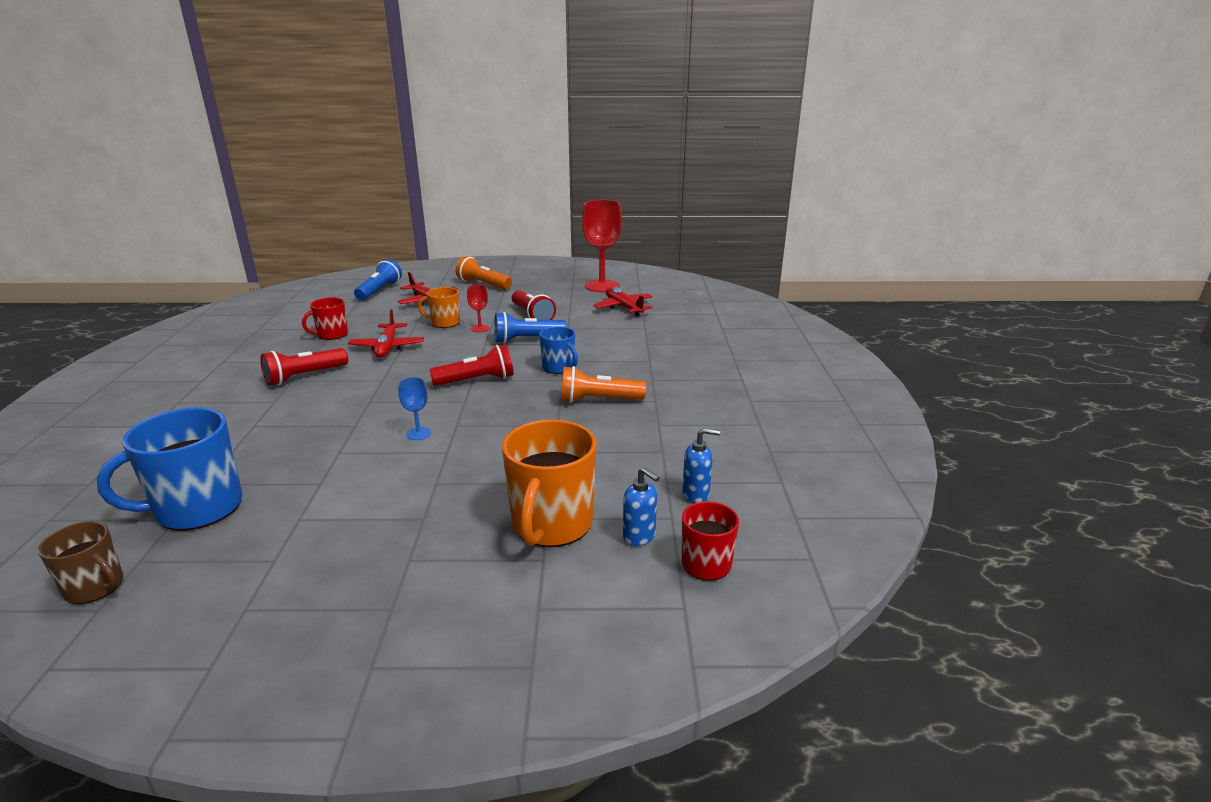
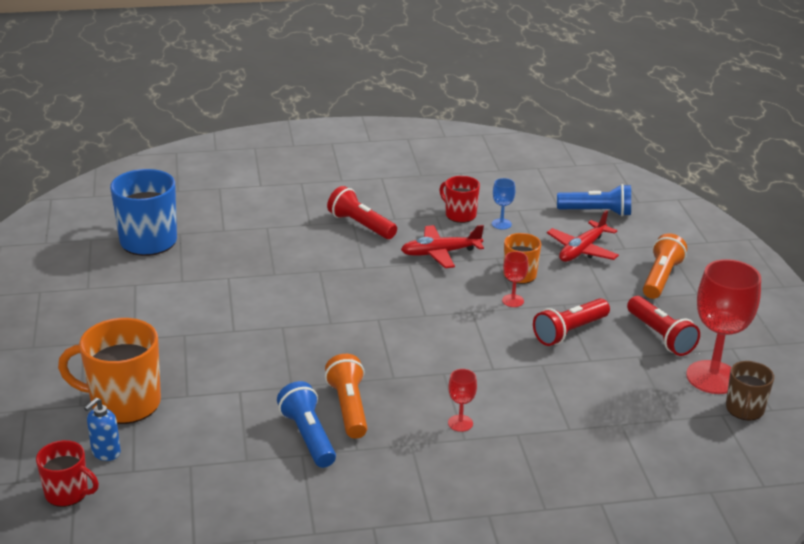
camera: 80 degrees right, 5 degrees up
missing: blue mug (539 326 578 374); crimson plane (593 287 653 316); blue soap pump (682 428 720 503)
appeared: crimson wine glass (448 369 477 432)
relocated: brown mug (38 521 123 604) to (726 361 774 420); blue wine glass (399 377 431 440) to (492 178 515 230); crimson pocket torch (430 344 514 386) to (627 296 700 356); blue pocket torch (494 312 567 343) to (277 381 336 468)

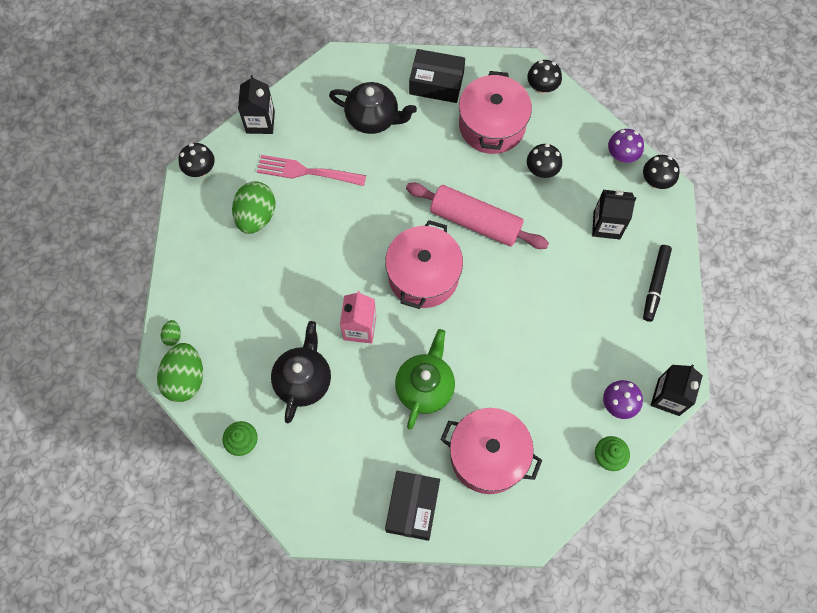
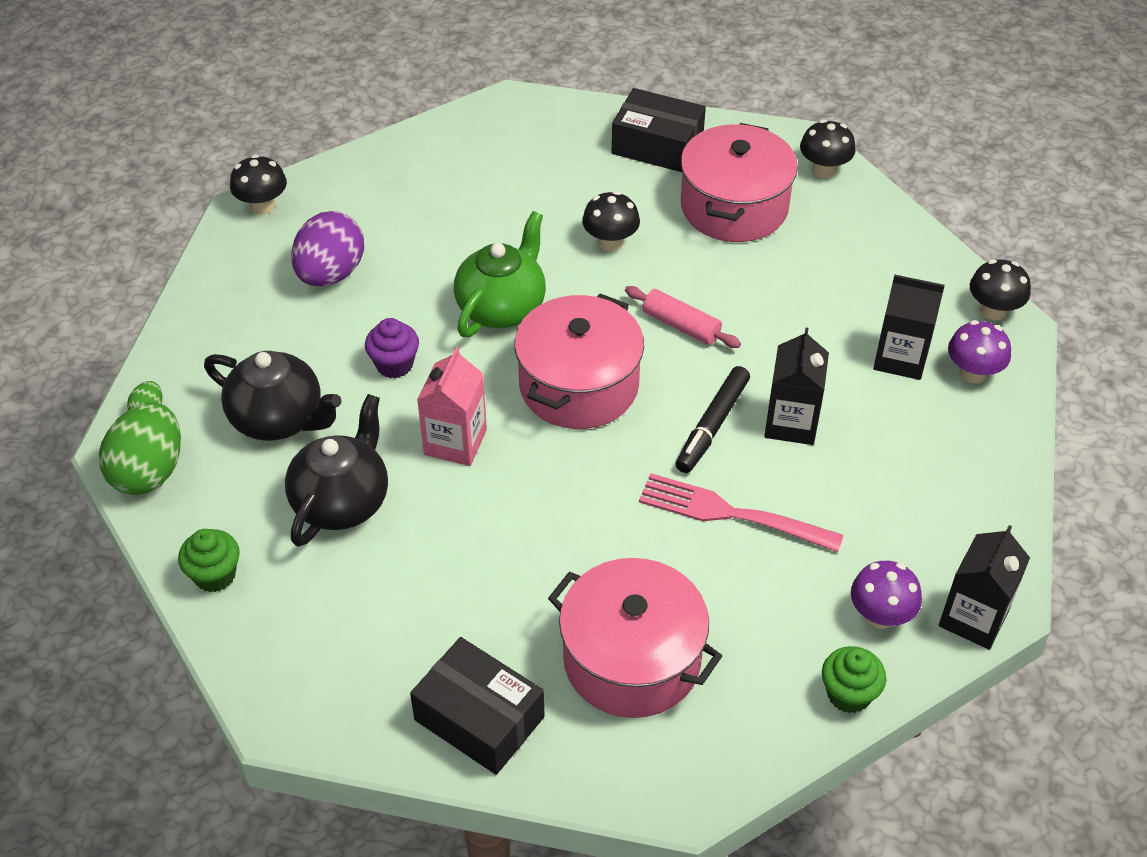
camera: 10 degrees right, 20 degrees down
appeared: purple muffin (365 318 419 378)
relocated: black juice carton (238 75 275 134) to (764 328 829 445); rose-pink table fork (257 155 366 186) to (639 473 844 552); black tea pot (329 82 417 134) to (204 351 342 441); emerald tea pot (395 329 455 429) to (454 211 546 337); black fungus (527 144 562 178) to (582 191 640 251); purple fungus (608 129 644 163) to (948 320 1011 383); black marker pen (643 245 672 322) to (676 366 750 473)
colour: emerald egg shape (232 181 275 234) to purple egg shape (291 211 364 287)
spun: black box (385 471 440 541) = (410 637 545 775) 75 degrees counterclockwise
size: rose-pink rolling pin (406 183 549 249) = (625 286 741 348) x0.53

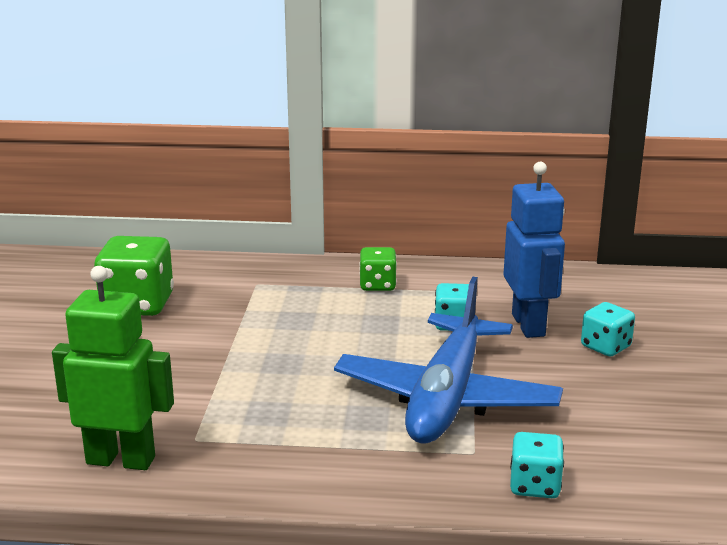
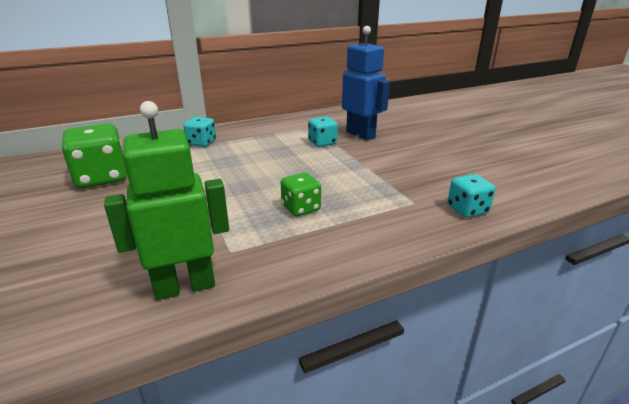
camera: 30 degrees left, 5 degrees up
missing: blue plane (334 277 563 443)
relocated: emerald die (359 247 397 291) to (281 173 321 216); aqua die (581 302 635 357) to (183 117 216 147)

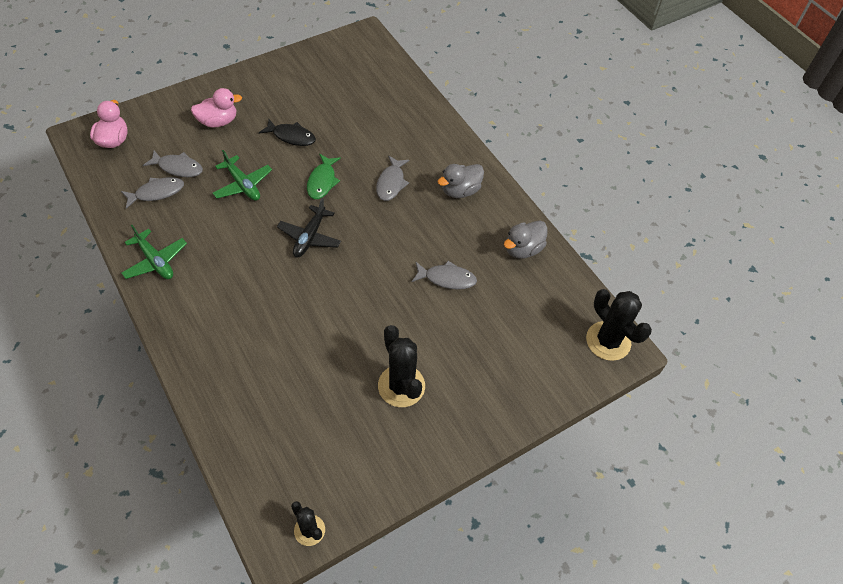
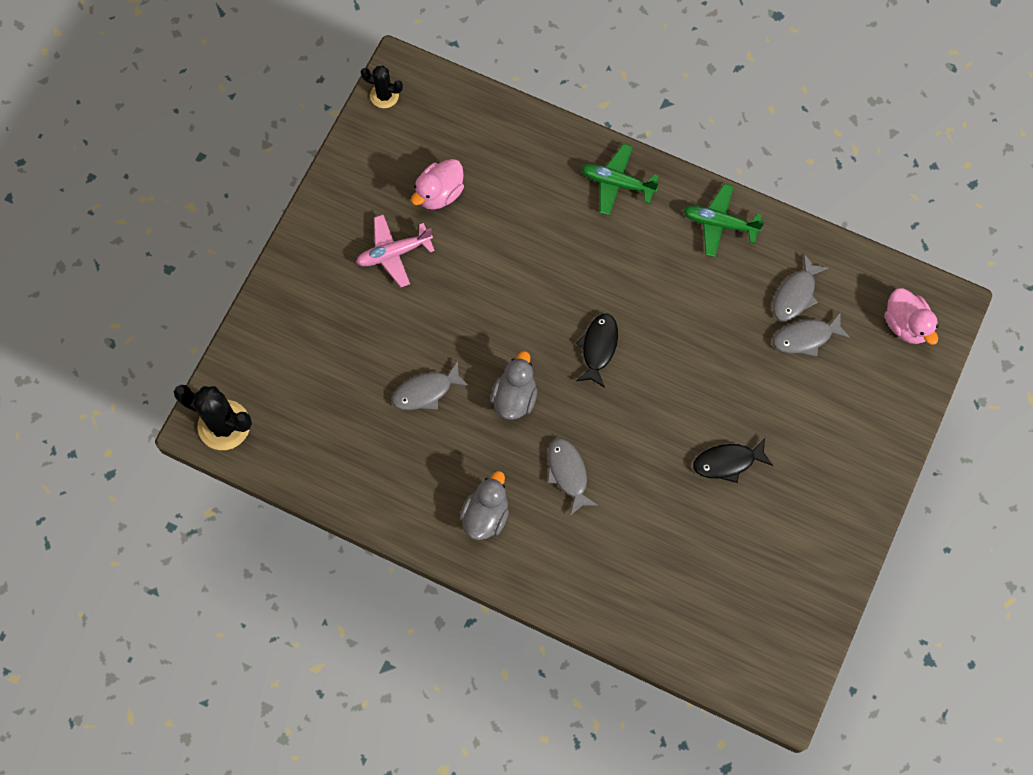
camera: 150 degrees right, 15 degrees up
missing: emerald fish (307 154 341 199)
relocated: rose-pink rubber duck (191 88 242 128) to (411 159 464 210); emerald plane (212 150 272 201) to (581 144 659 216); gray rubber duck (504 221 548 259) to (490 351 537 420)
exchanged: black plane (277 198 341 257) to black fish (576 313 618 388); black prickly plant (378 325 425 407) to rose-pink plane (356 215 435 287)

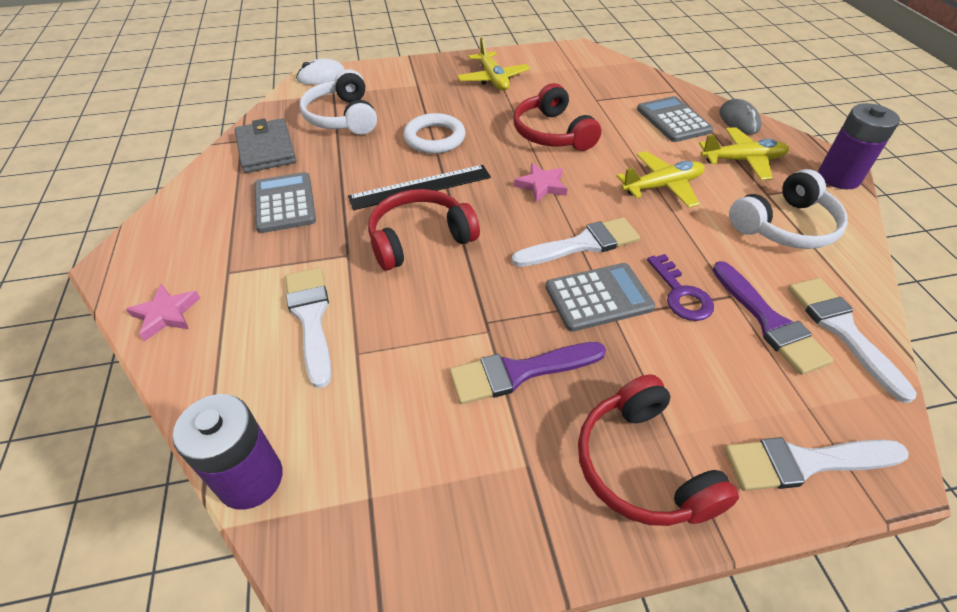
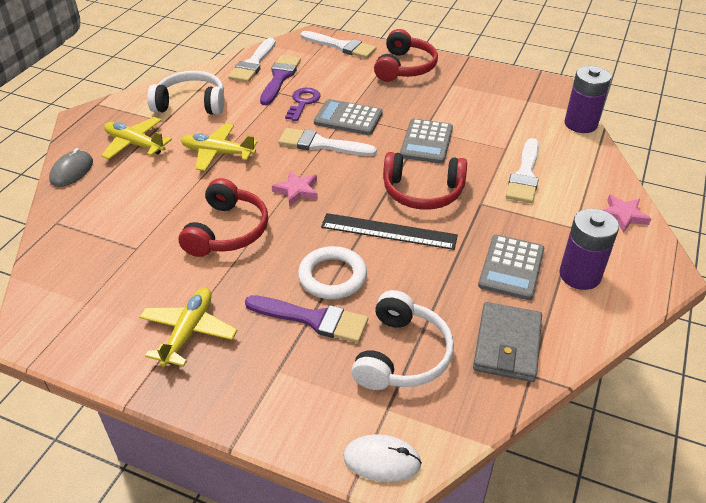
camera: 145 degrees left, 5 degrees down
relocated: purple paint brush (449 342 606 404) to (245 295 368 343); gray adding machine (637 96 713 142) to (400 119 453 164); purple battery (818 103 900 189) to (559 208 619 290)

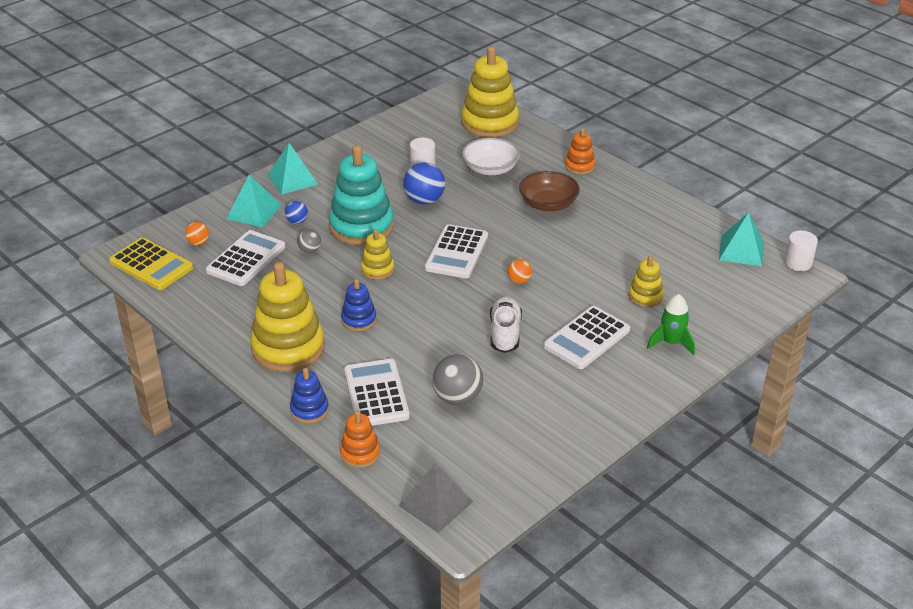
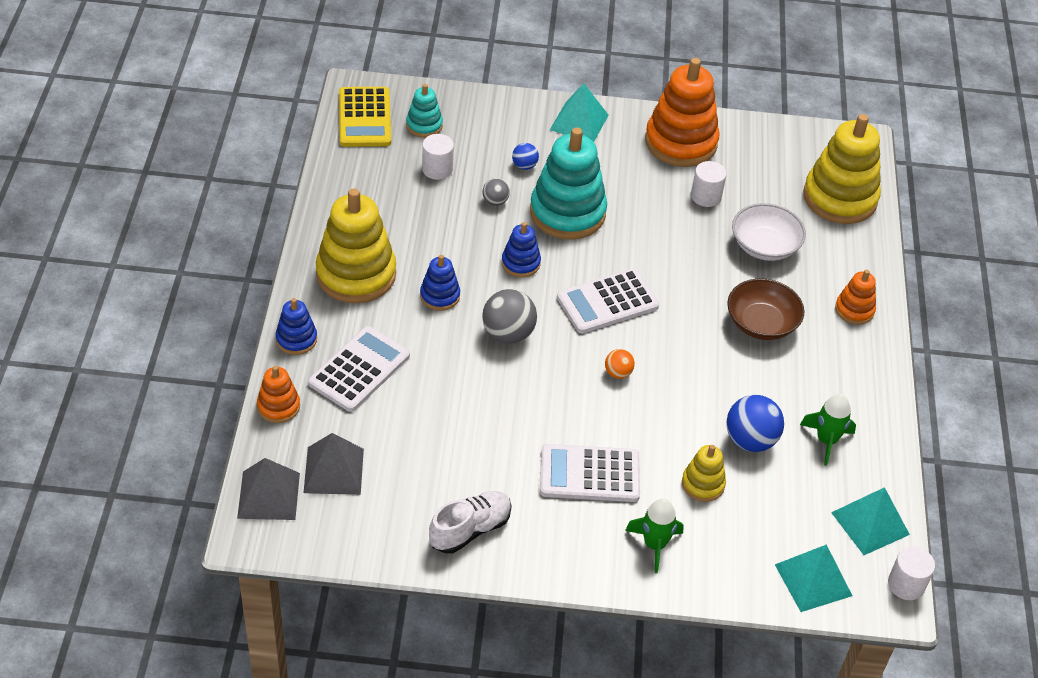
camera: 45 degrees right, 10 degrees up
appeared: gray pyramid (303 433 364 495); orange stacking rings (645 58 720 167); emerald spaceship (800 394 856 466)
relocated: aqua pyramid (226 174 281 227) to (775 545 853 612); blue sphere (403 162 445 205) to (726 395 784 452); gray sphere (432 354 483 405) to (482 289 537 344); snow-white sneaker (490 297 522 353) to (429 491 512 554)
exchanged: orange sphere (185 222 209 245) to aqua stacking rings (406 84 443 137); snow-white adding machine (206 230 286 286) to snow-white cylinder shape (422 134 454 180)
colour: yellow stacking rings (361 229 394 280) to blue stacking rings (502 222 541 277)

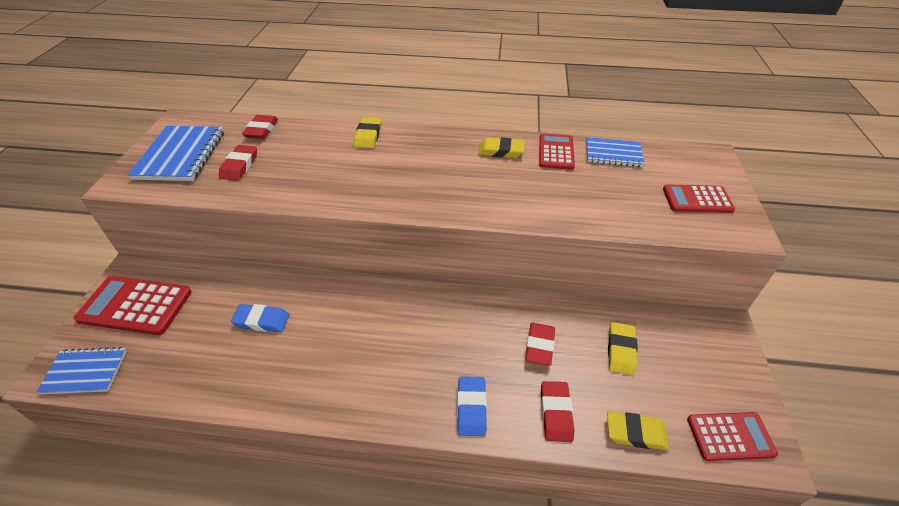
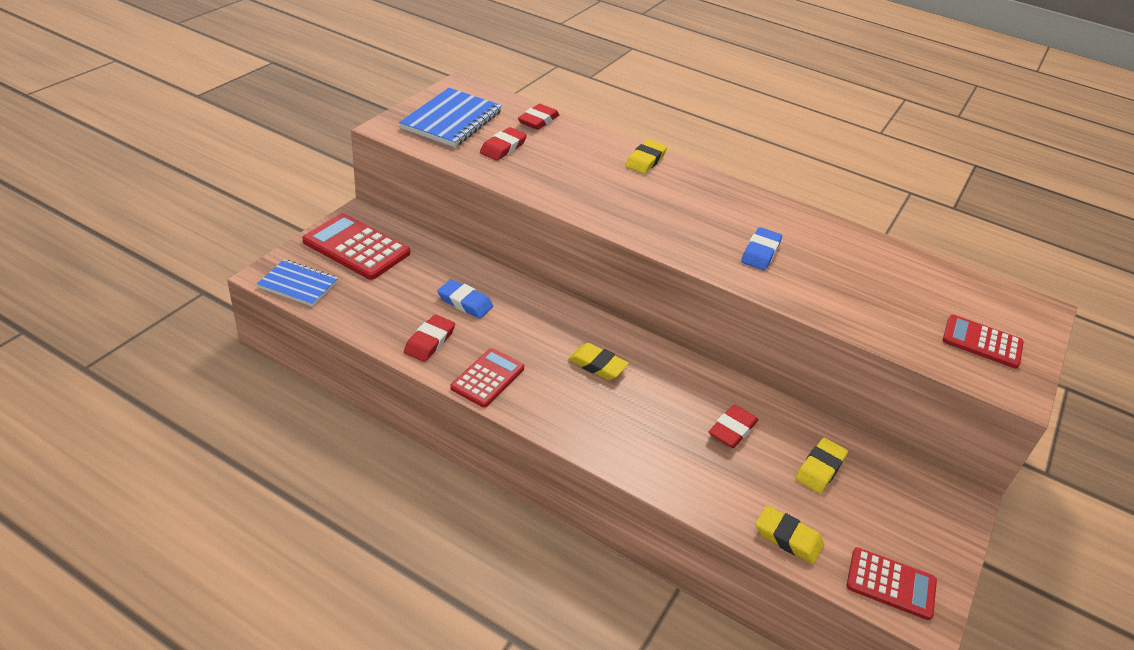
camera: 20 degrees right, 5 degrees down
missing: blue notepad (586 137 645 167)
relocated: blue eraser (457 376 487 436) to (741 227 782 270); yellow eraser (478 137 525 158) to (568 343 629 380); crimson adding machine (539 134 575 170) to (450 348 524 407); crimson eraser (541 381 574 442) to (404 314 455 362)

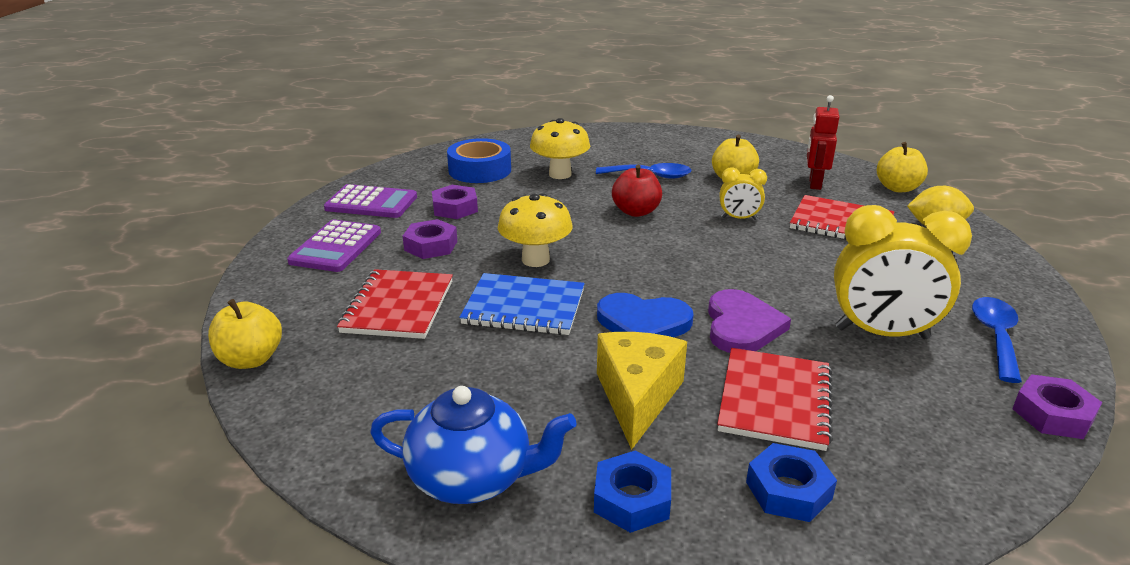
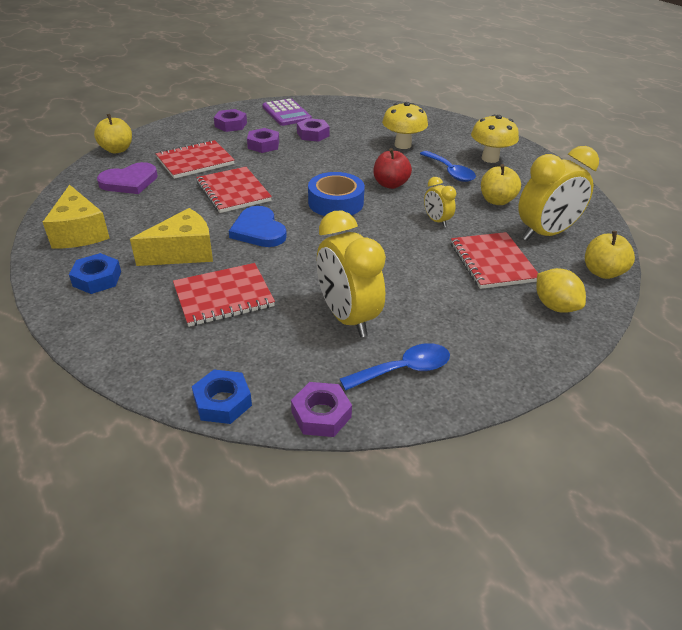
camera: 50 degrees right, 10 degrees up
relocated: blue roll of tape (447 138 511 183) to (308 172 365 216); yellow fungus (498 193 572 267) to (471 115 519 163); purple love heart (708 289 791 353) to (97 162 158 194); blue nut (746 443 837 522) to (192 370 252 424)
exchanged: purple adding machine (287 220 381 272) to purple nut (214 109 247 132); blue tea pot (370 386 577 504) to yellow cheese (43 185 110 248); crimson robot (807 95 839 190) to yellow bedside clock (518 146 599 241)
colour: blue notepad (459 273 585 335) to crimson notepad (196 167 272 213)

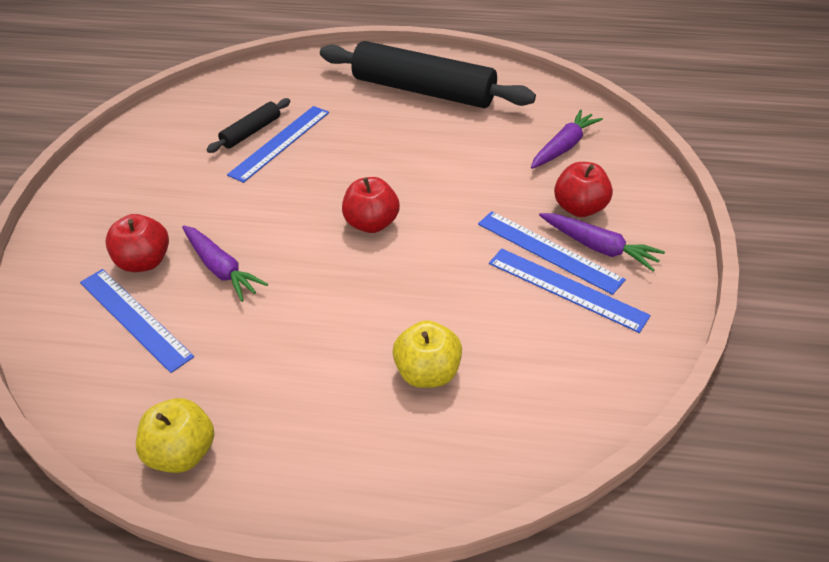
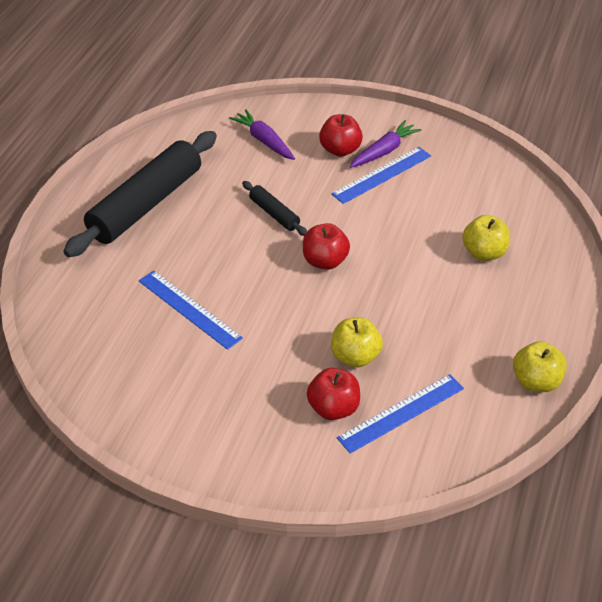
camera: 80 degrees left, 0 degrees up
missing: blue straightedge (489 248 651 333)
relocated: black rolling pin (206 98 290 153) to (242 181 307 236)
exchanged: purple root vegetable (182 225 268 302) to yellow apple fruit (331 317 383 367)

